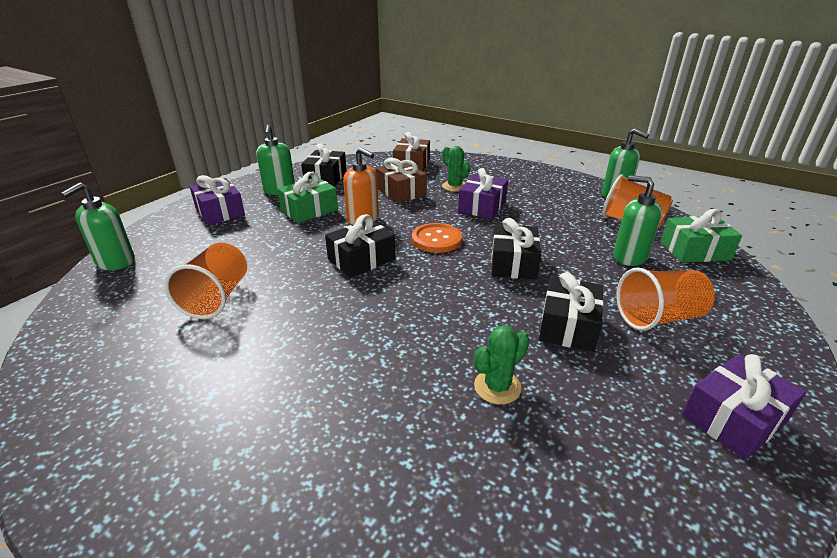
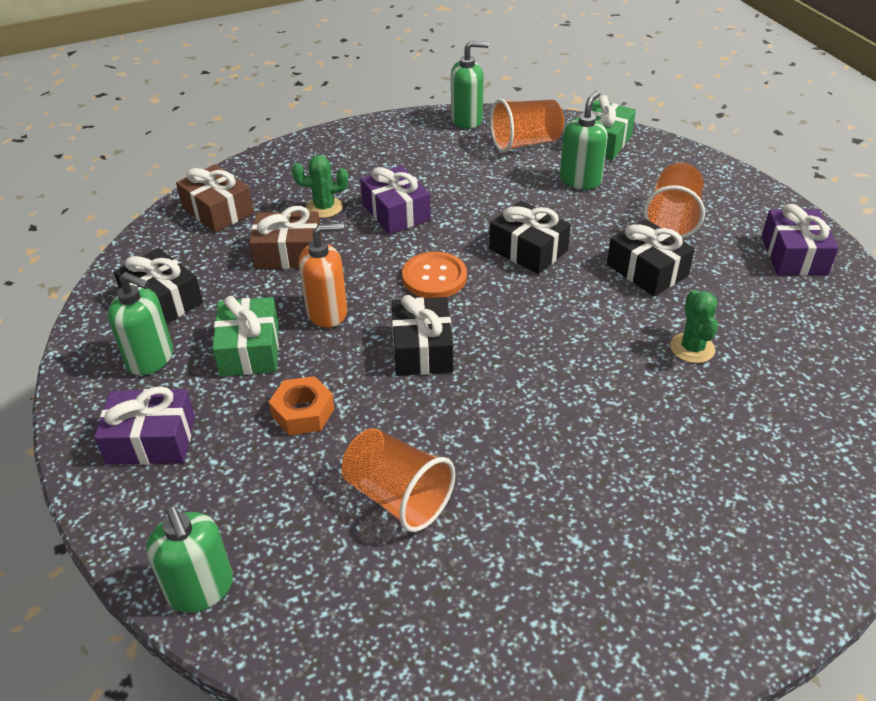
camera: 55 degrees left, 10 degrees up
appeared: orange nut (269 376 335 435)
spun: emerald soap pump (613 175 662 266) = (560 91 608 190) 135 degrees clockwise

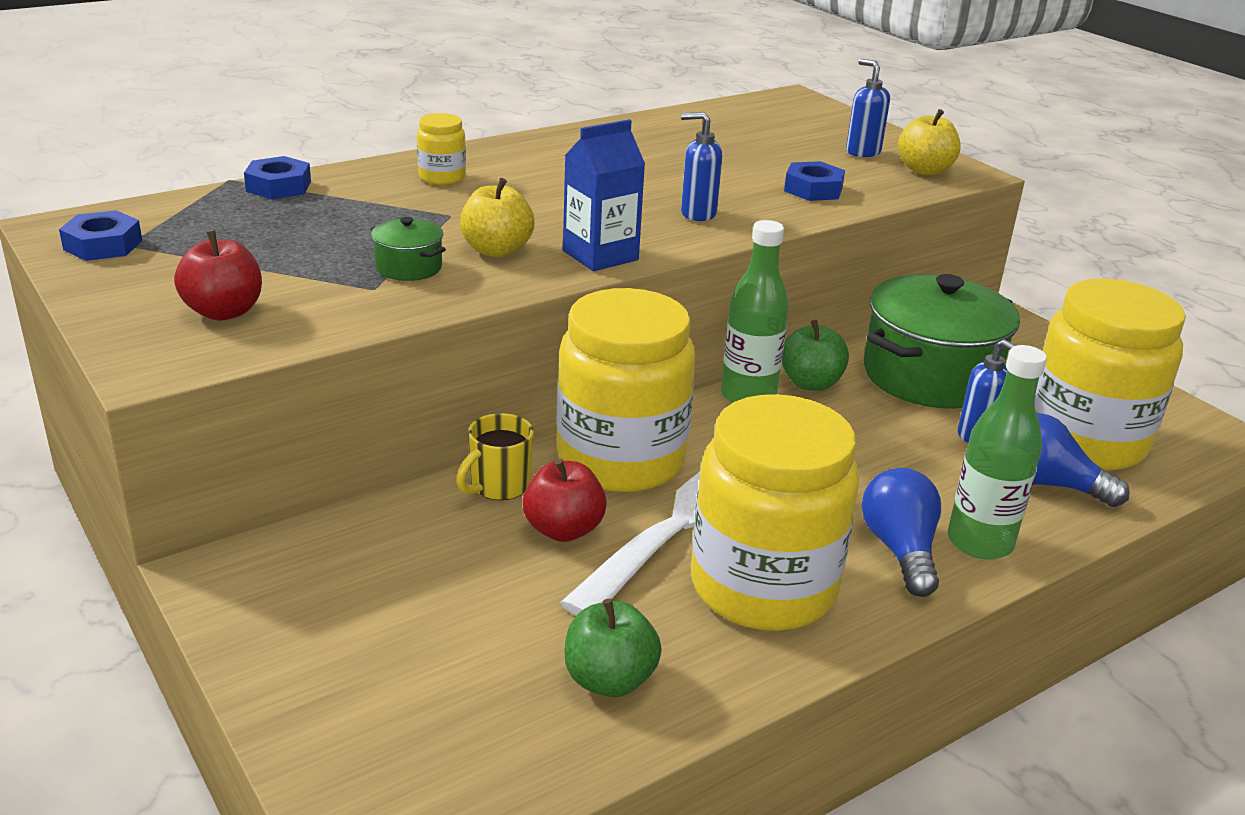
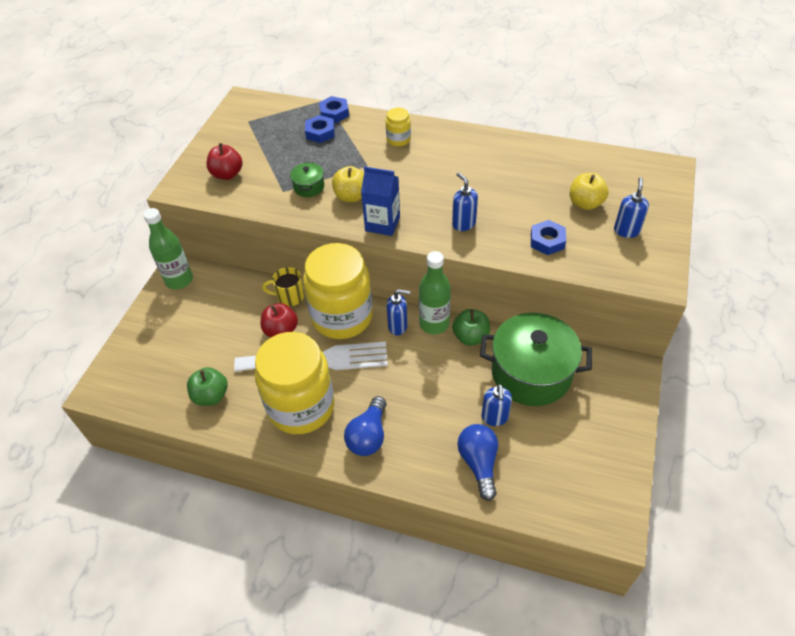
camera: 55 degrees right, 20 degrees up
missing: yellow jar (1035 278 1186 470)
appeared: blue soap pump (386 289 410 335)
relocated: blue nut (59 210 142 261) to (305 115 335 143); yellow apple fruit (898 109 961 175) to (570 173 609 210); emerald bottle (948 345 1047 560) to (143 208 193 290)
spun: blue bulb (861 468 941 597) = (344 396 387 456) 150 degrees clockwise

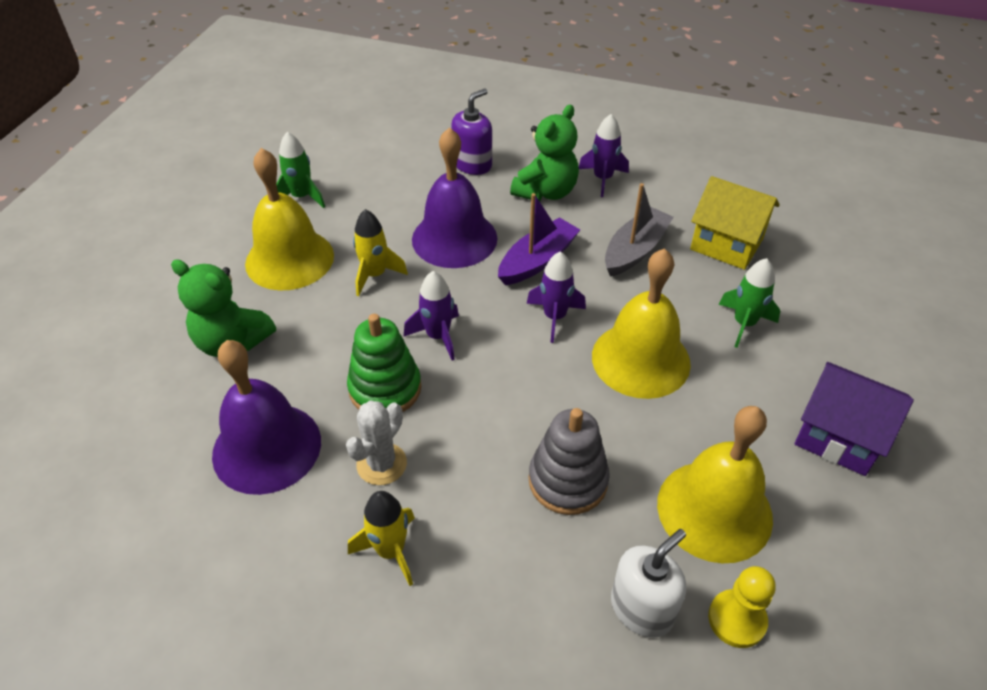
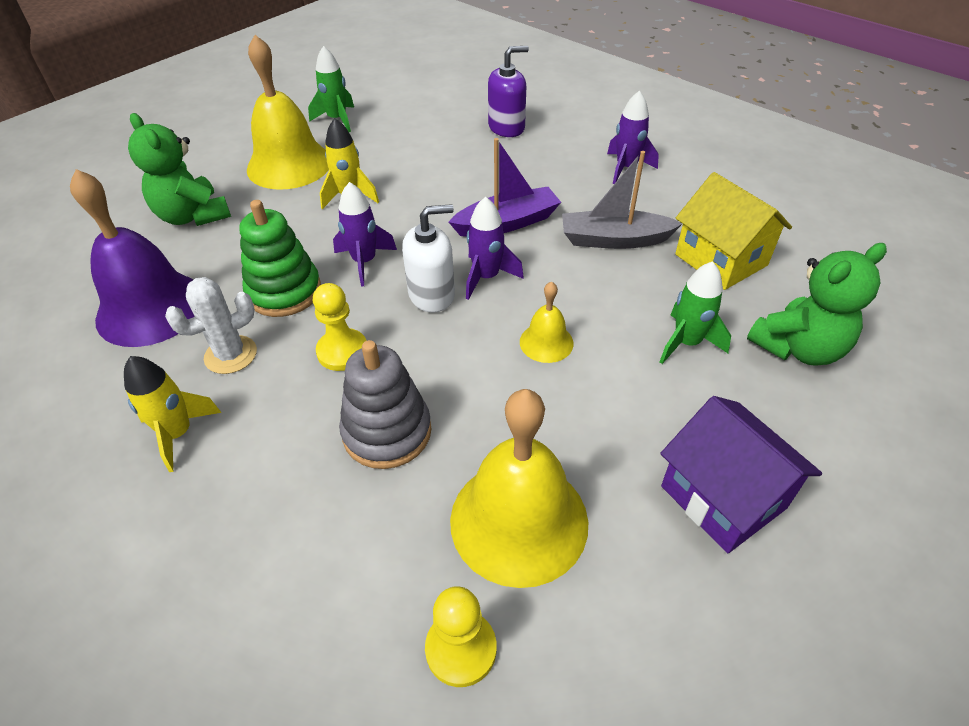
camera: 25 degrees right, 0 degrees up
missing: purple school bell (412 127 497 268)
appeared: yellow chess pawn (313 283 367 371)
relocated: emerald stuffed bear (510 104 579 201) to (747 243 887 366); snow-white soap pump (611 529 686 638) to (402 204 455 313)
spun: gray sailboat (605 183 674 277) = (562 151 682 249) 150 degrees counterclockwise
size: yellow school bell (592 248 691 399) = (520 281 574 363) x0.48

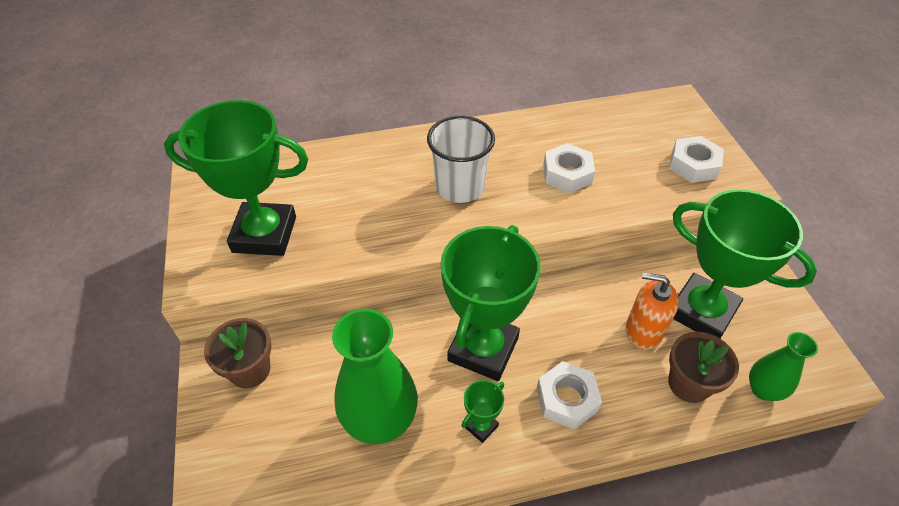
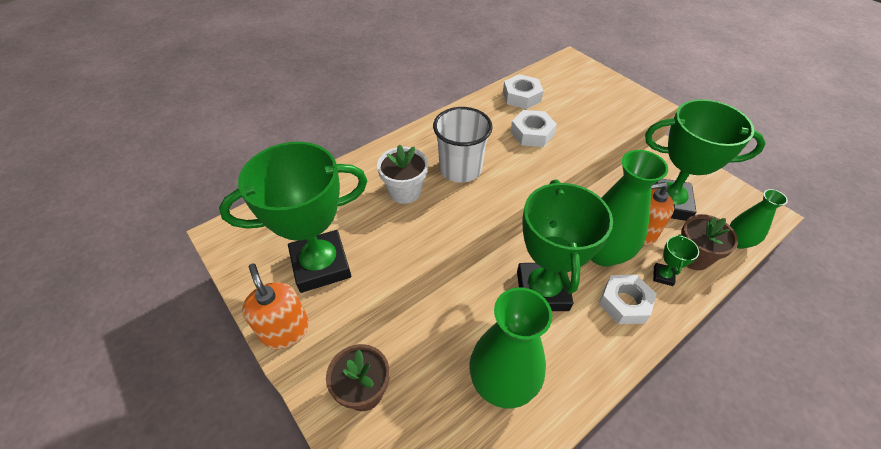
camera: 25 degrees left, 0 degrees up
appeared: orange soap pump (242 263 309 349); snow-white flower pot (377 144 428 204); emerald vase (591 150 668 267)
relocated: emerald prize cup (461 380 504 443) to (653 234 699 286); snow-white nut (669 136 724 183) to (503 74 543 109)

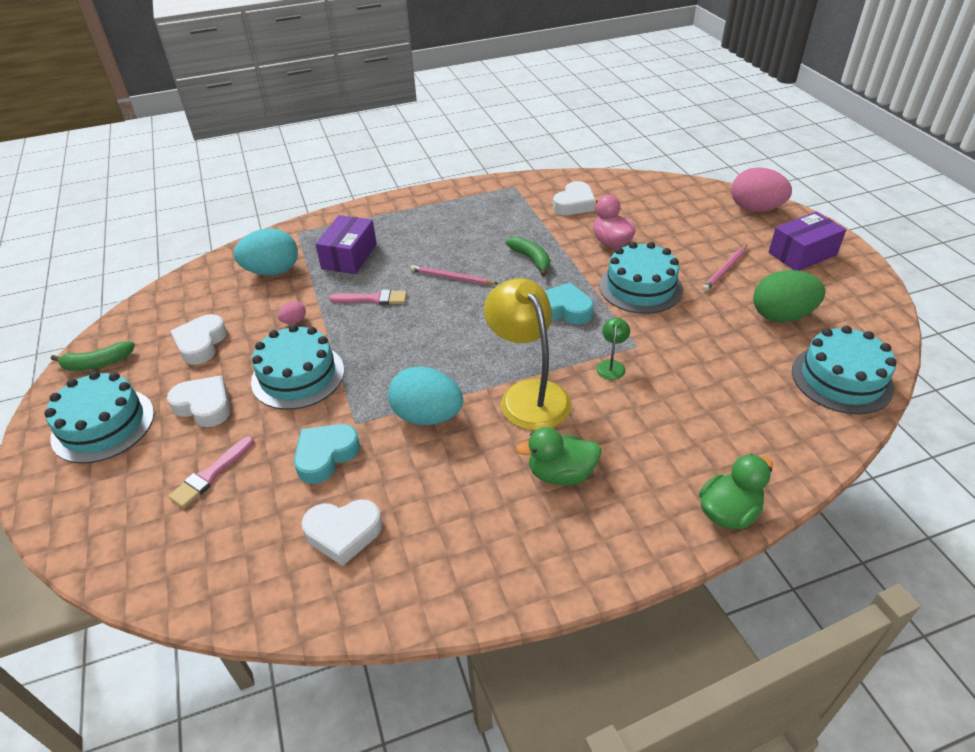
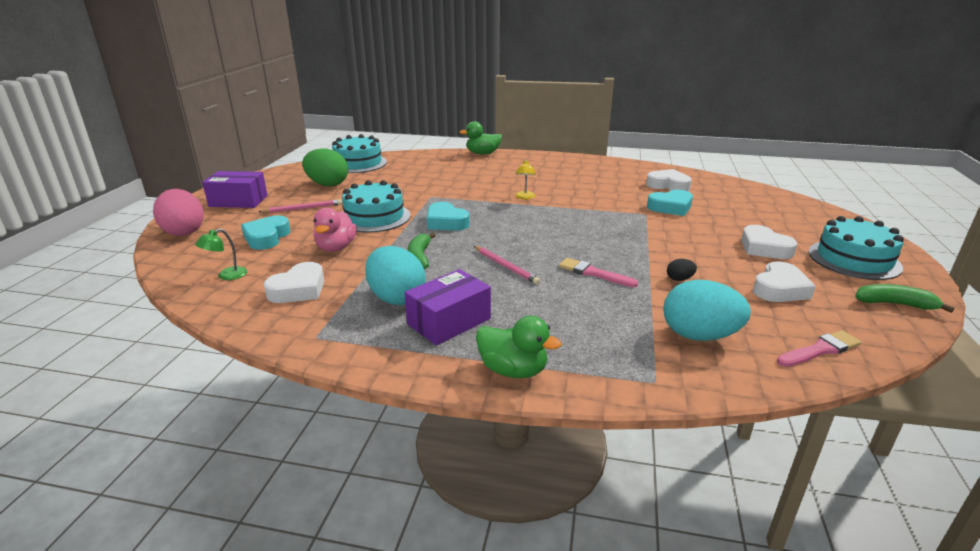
camera: 150 degrees left, 15 degrees down
missing: aqua gateau (251 324 344 410)
appeared: aqua love heart (241 216 291 250)
relocated: rose-pink paint brush (168 436 254 508) to (777 330 861 367); purple box (315 215 377 274) to (404 269 491 346); aqua egg shape (388 367 463 425) to (365 246 426 305); emerald rubber duck (516 427 601 485) to (476 316 561 378); emerald lamp (596 318 630 380) to (195 229 247 280)
colour: rose-pink egg shape (278 302 306 324) to black egg shape (667 259 697 281)
spun: snow-white love heart (553 181 596 215) = (264 262 324 303) 150 degrees clockwise
size: yellow lamp (484 278 572 431) = (515 159 536 199) x0.43

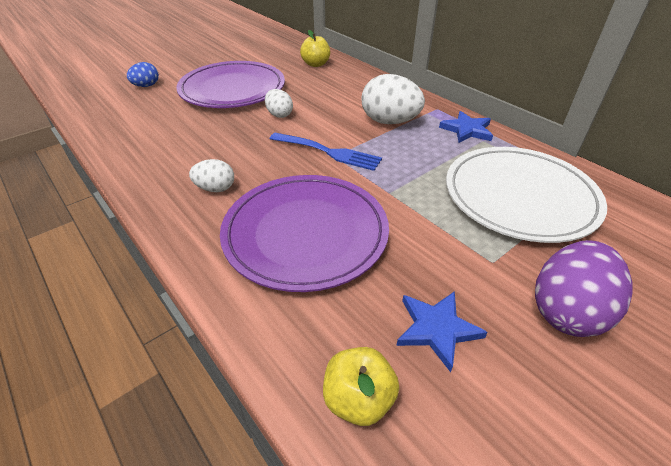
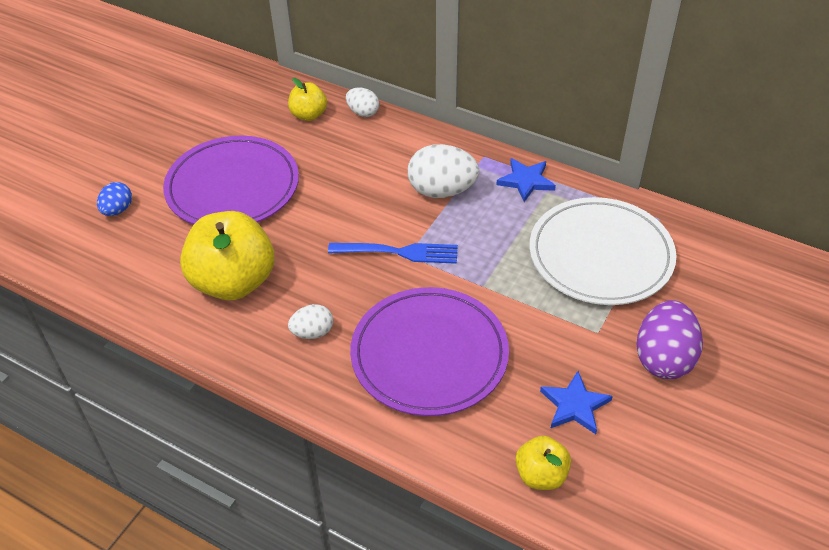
camera: 20 degrees left, 5 degrees up
appeared: yellow apple fruit (180 211 274 300)
relocated: snow-white egg shape (265 89 293 118) to (346 87 379 117)

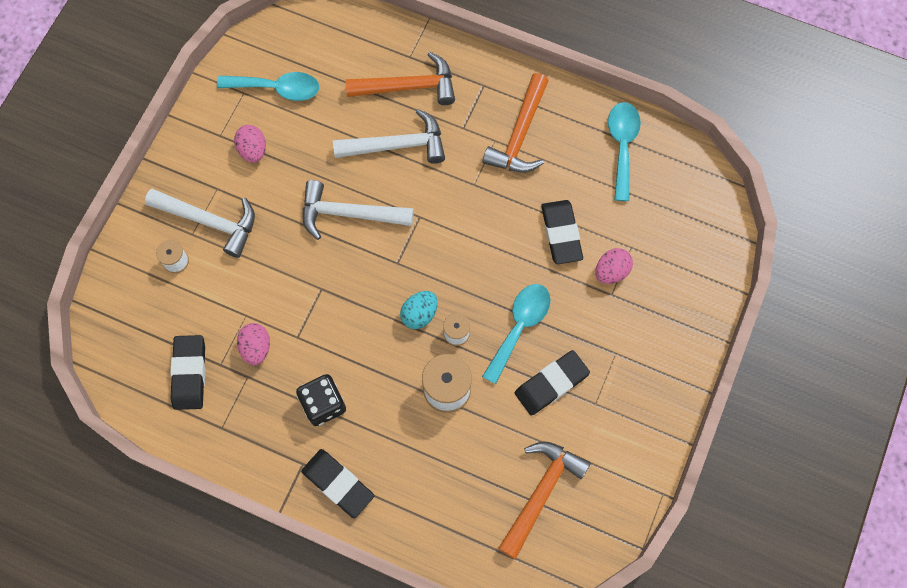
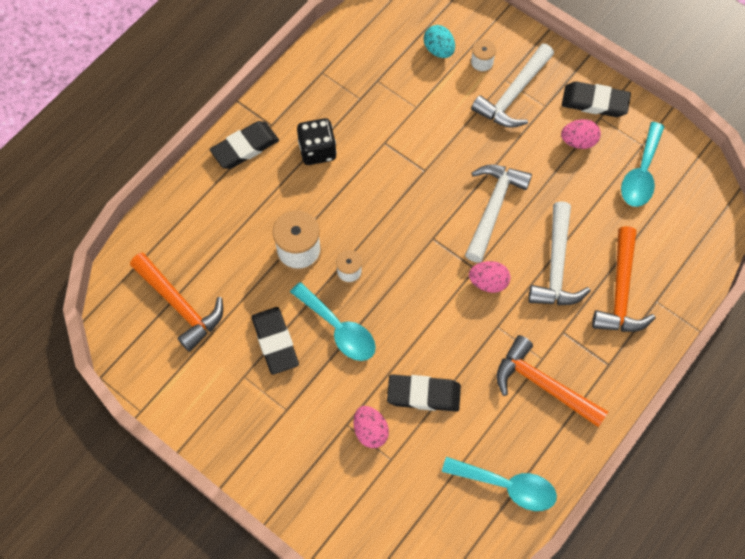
camera: 105 degrees right, 5 degrees down
relocated: black eraser (170 335 205 410) to (562 81 631 117); rose-pink egg shape (237 323 270 365) to (469 261 510 293); aqua egg shape (400 291 438 329) to (424 25 455 58)

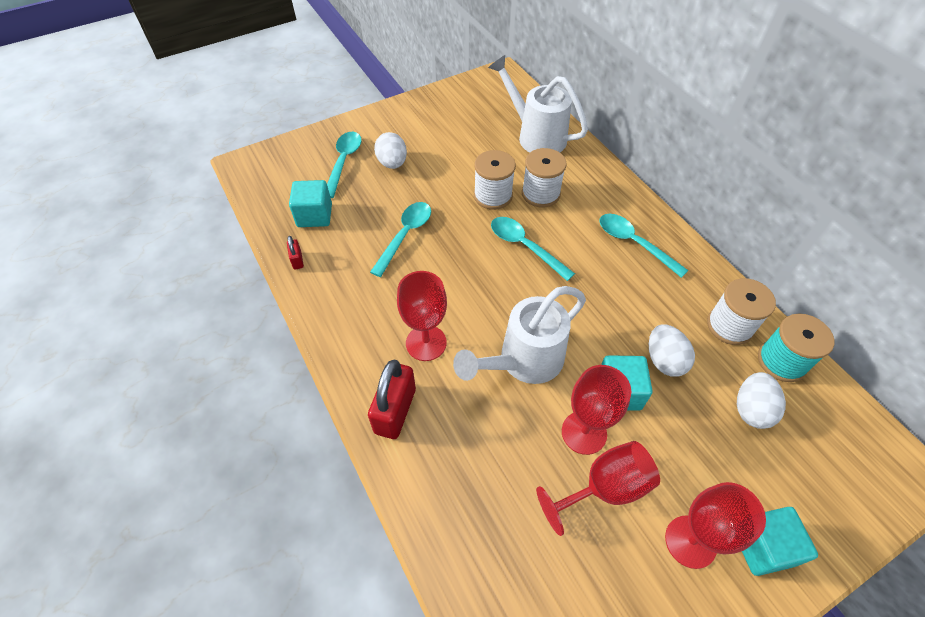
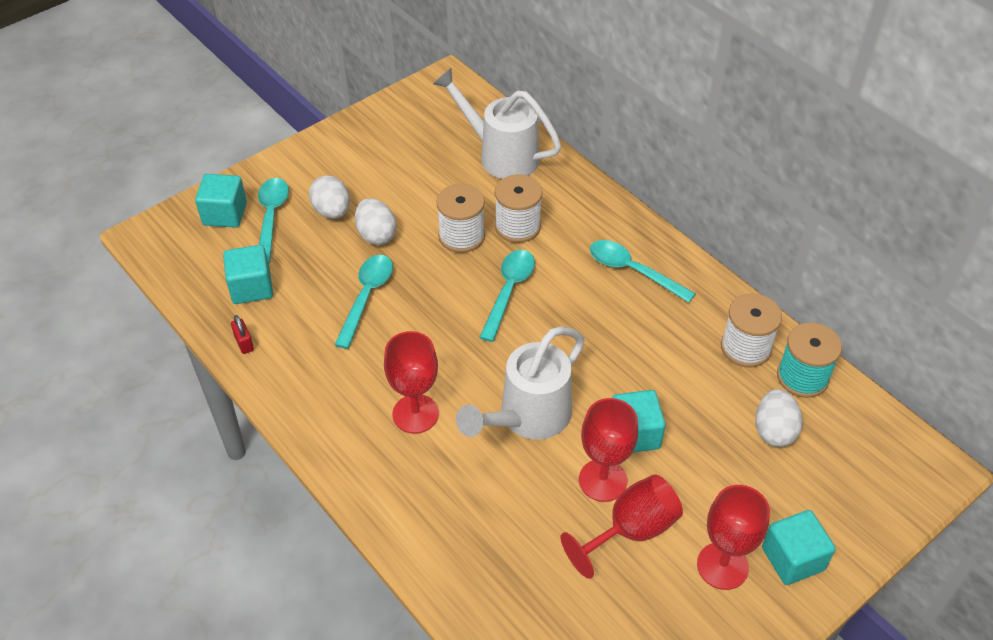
camera: 10 degrees left, 5 degrees down
missing: crimson lock (368 360 416 439)
appeared: aqua cube (195 174 247 228)
relocated: snow-white egg shape (649 324 695 377) to (355 198 397 245)
spun: aqua tablespoon (491 217 575 281) = (479 250 535 342) 75 degrees clockwise

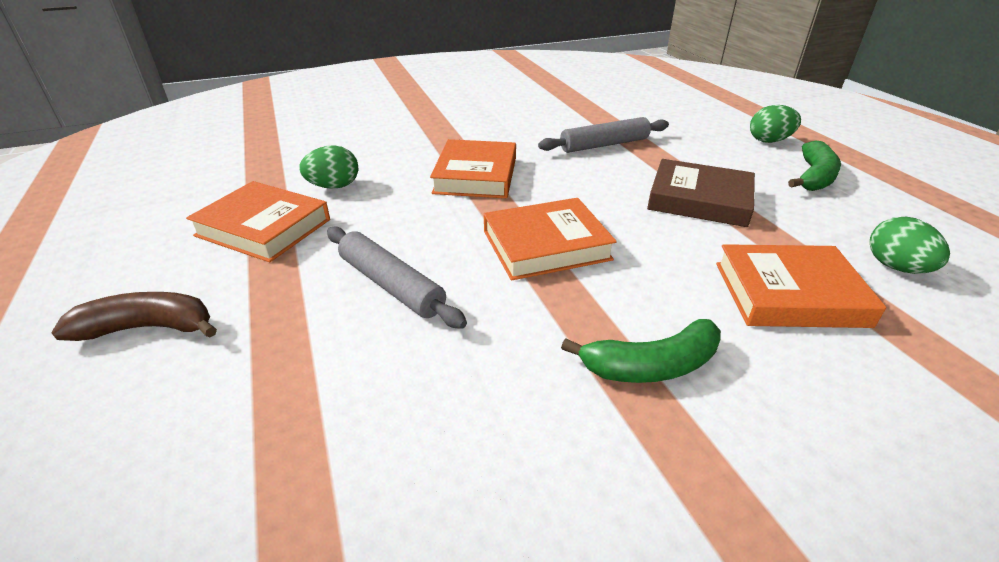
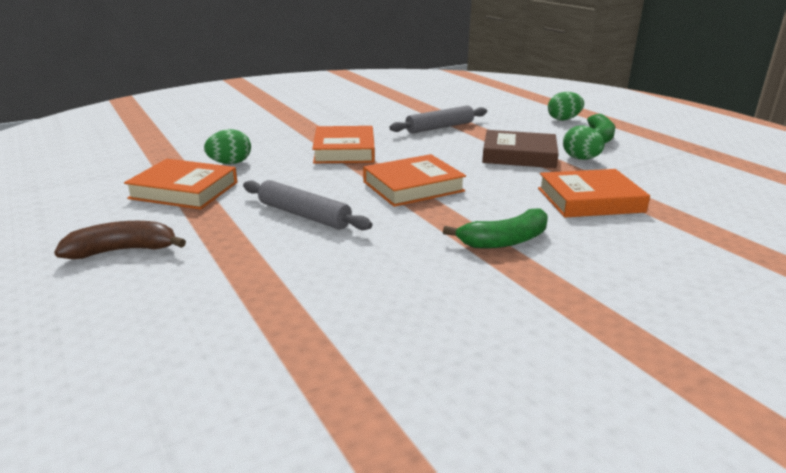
camera: 10 degrees left, 10 degrees down
relocated: emerald egg shape (870 217 950 274) to (563 126 604 160)

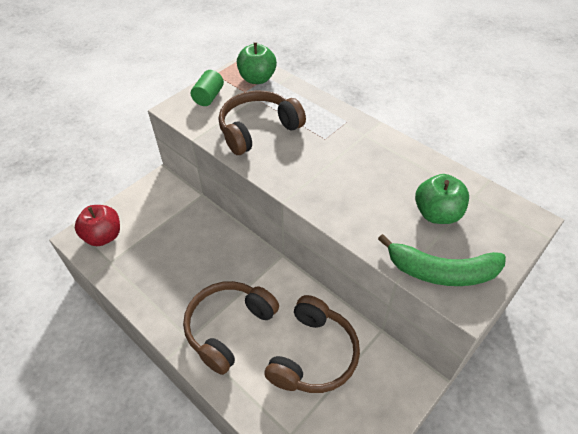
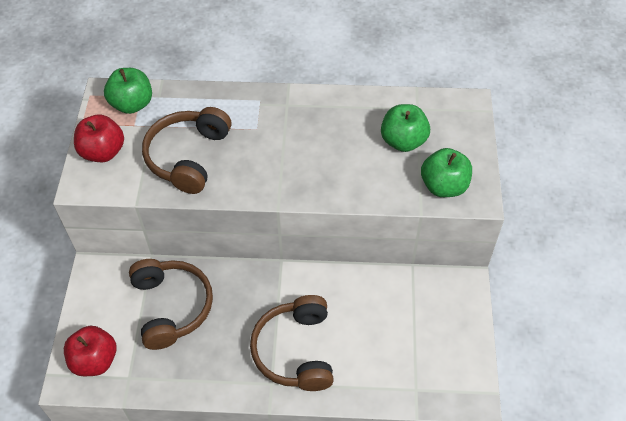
camera: 40 degrees left, 5 degrees up
relocated: brown headphones (264 295 360 393) to (129 259 213 350)
exchanged: emerald cylinder shape (191 70 224 106) to crimson apple fruit (74 115 124 162); emerald banana (378 234 506 286) to emerald apple fruit (421 148 472 197)

